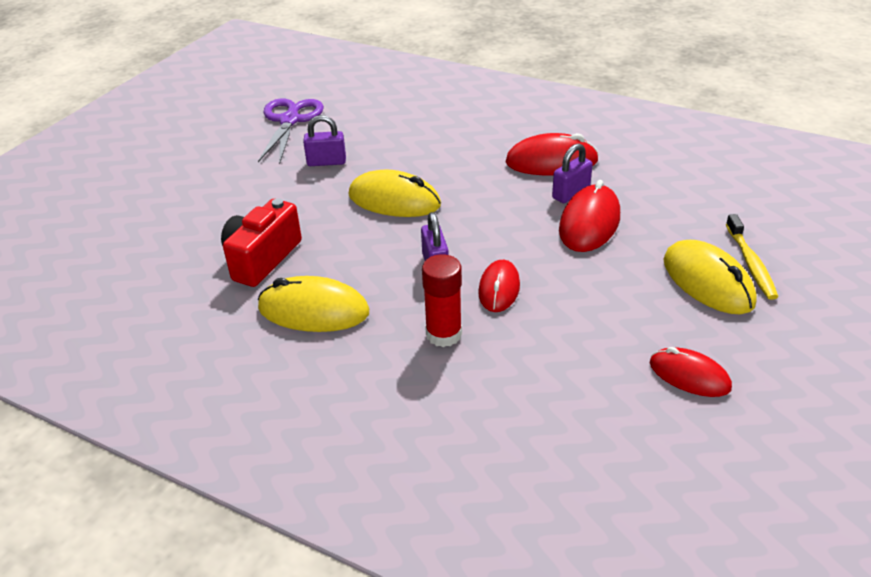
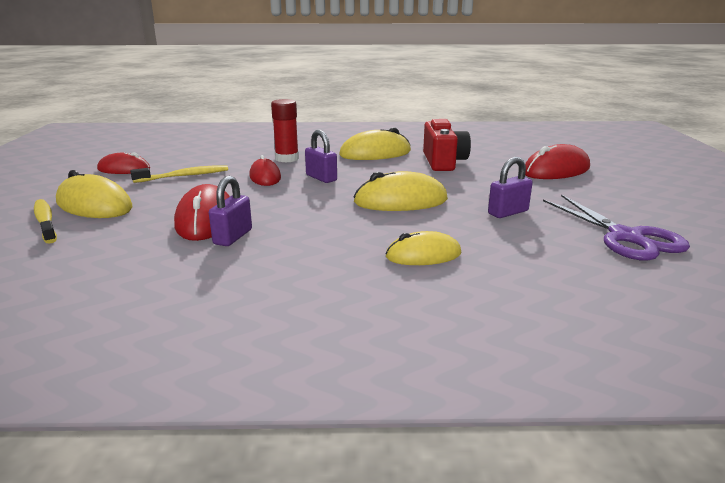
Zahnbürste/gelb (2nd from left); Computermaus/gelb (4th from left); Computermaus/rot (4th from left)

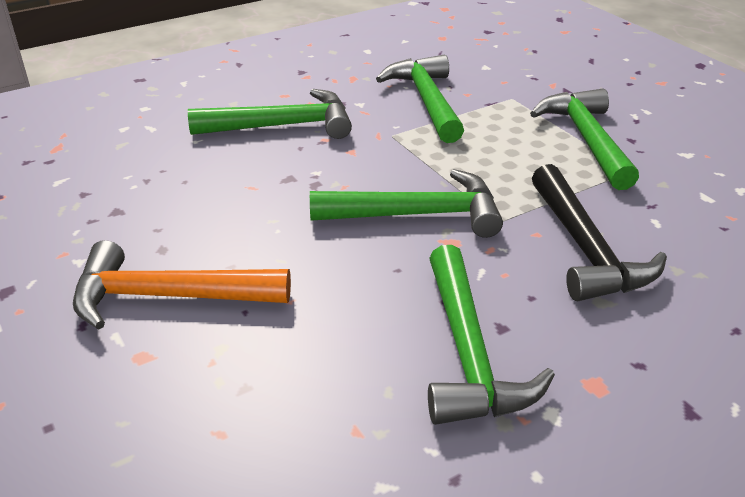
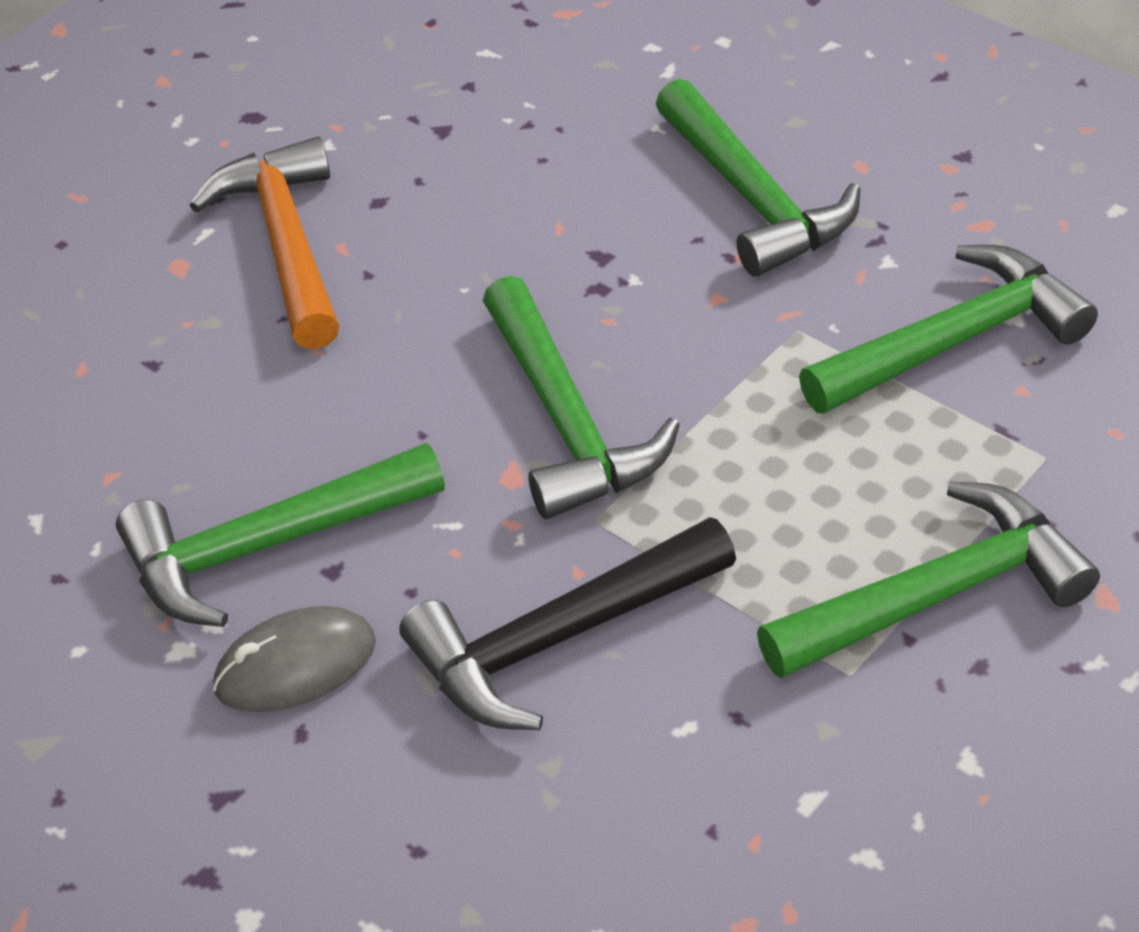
Computermaus/grau

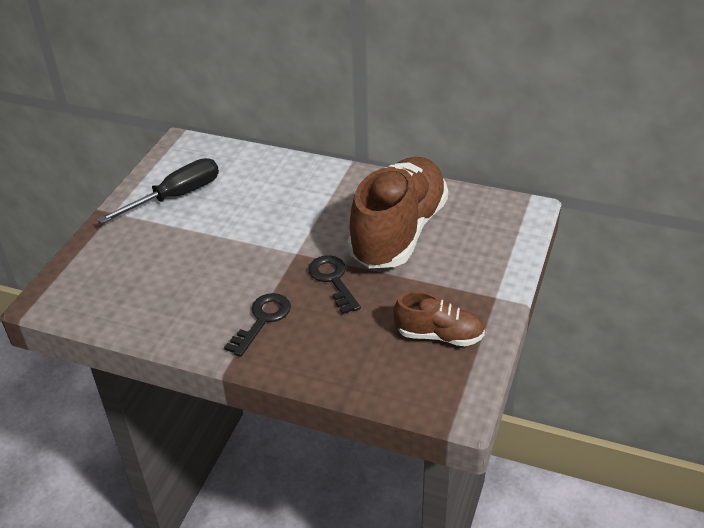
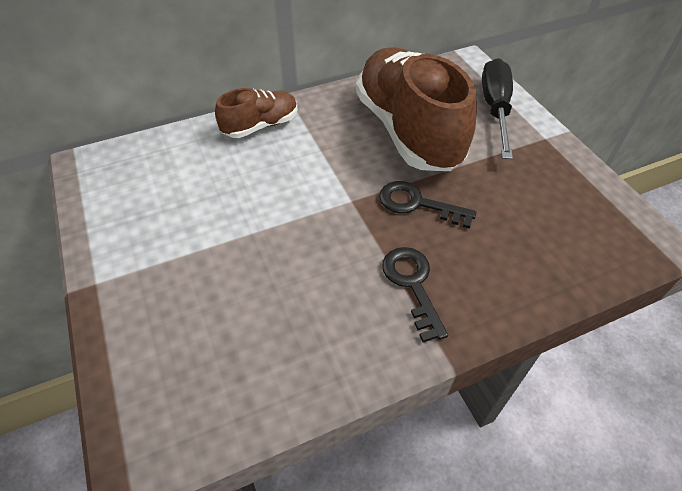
Schuh/braun (1st from left); Schraubenzieher/schwarz

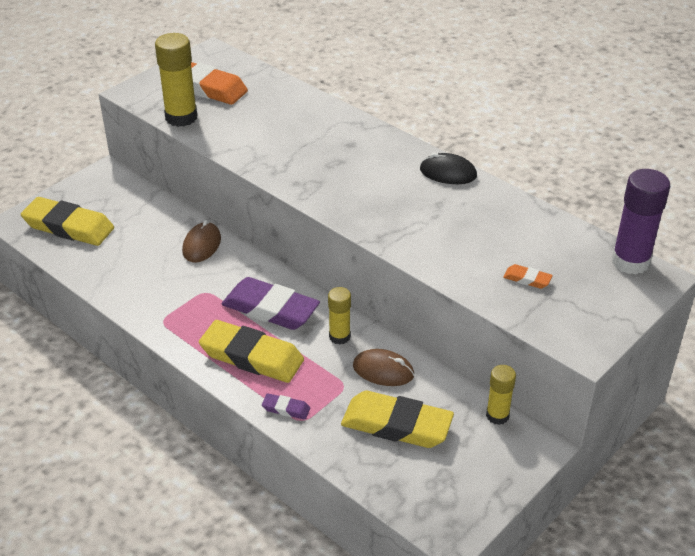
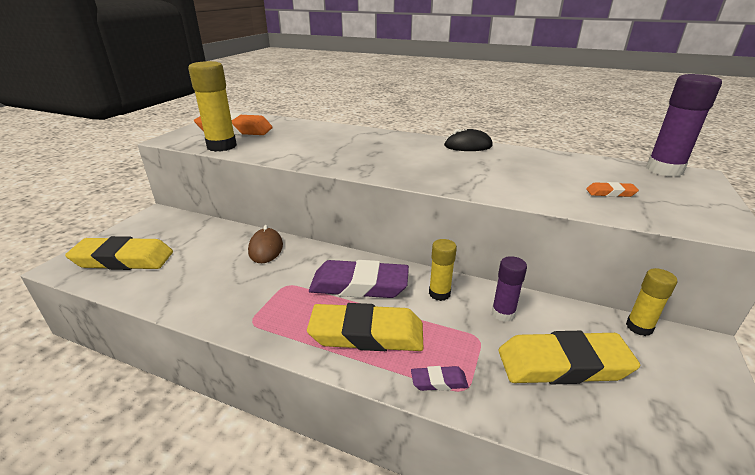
Klebestift/lila (1st from left)

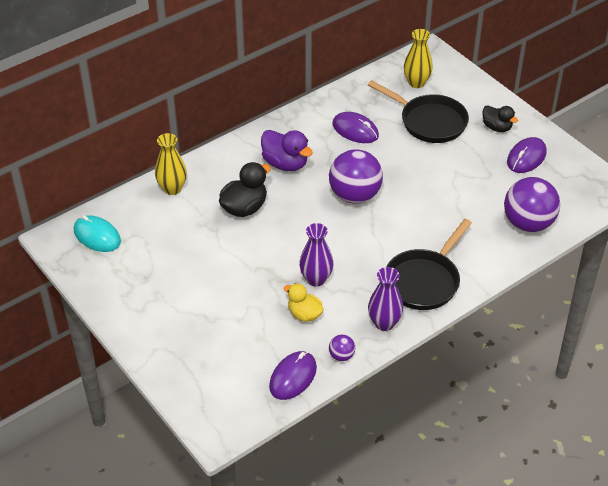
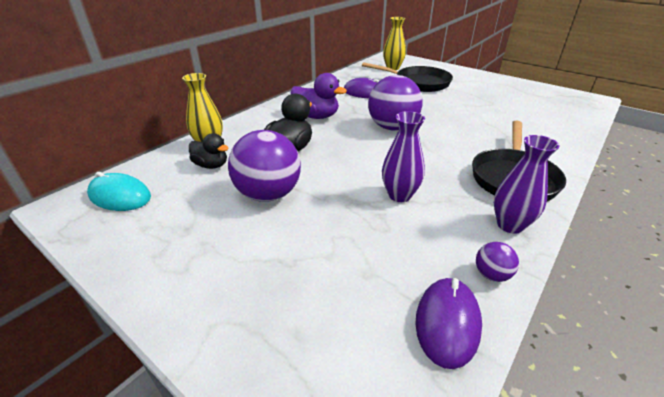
Ente/schwarz (1st from left); Ball/lila (1st from left); Ente/gelb; Computermaus/lila (3rd from left in the first image)

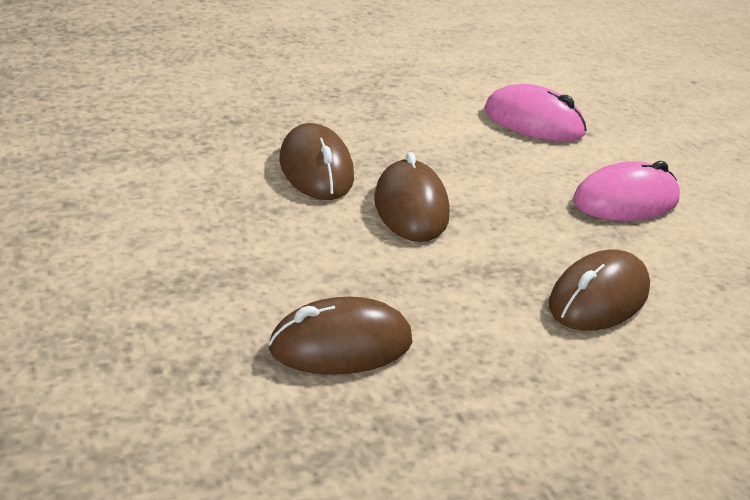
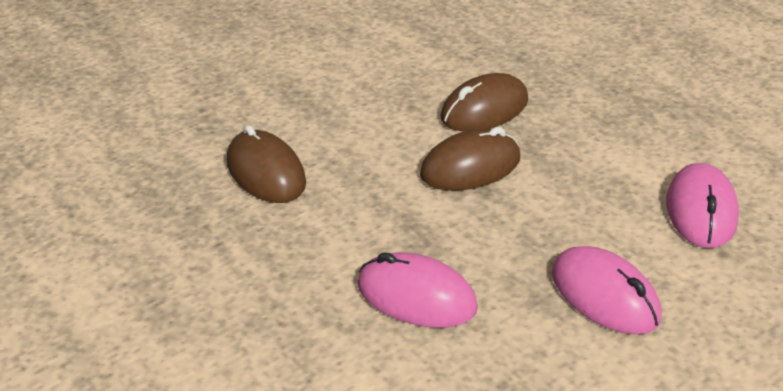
Computermaus/rosa (1st from left)

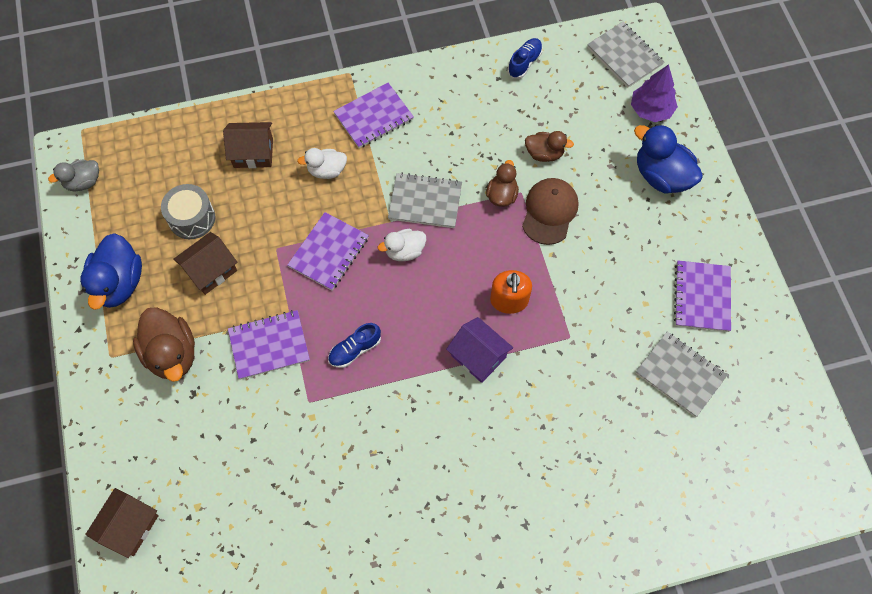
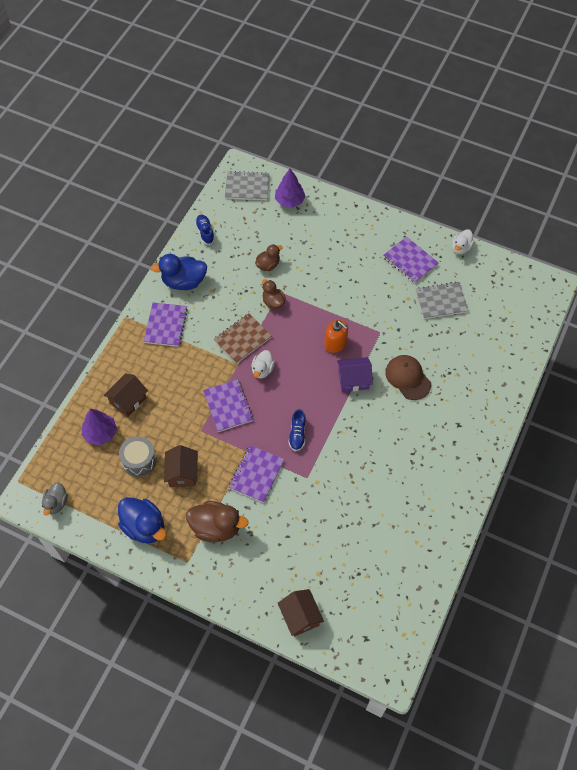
Baum/lila (1st from left); Ente/blau (2nd from left); Notizbuch/braun; Kappe/braun; Ente/weiß (2nd from left)

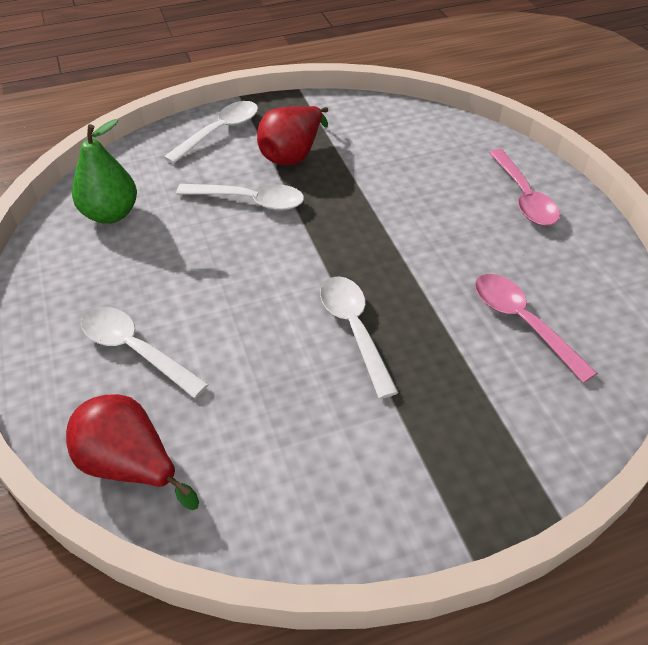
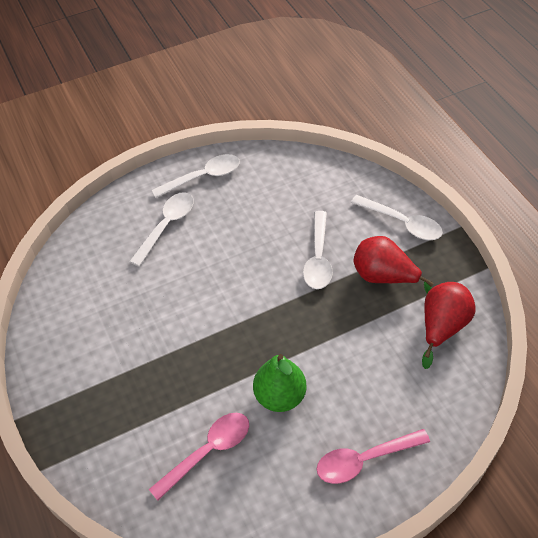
Löffel/weiß (2nd from left); Birne/grün; Birne/rot (2nd from left)

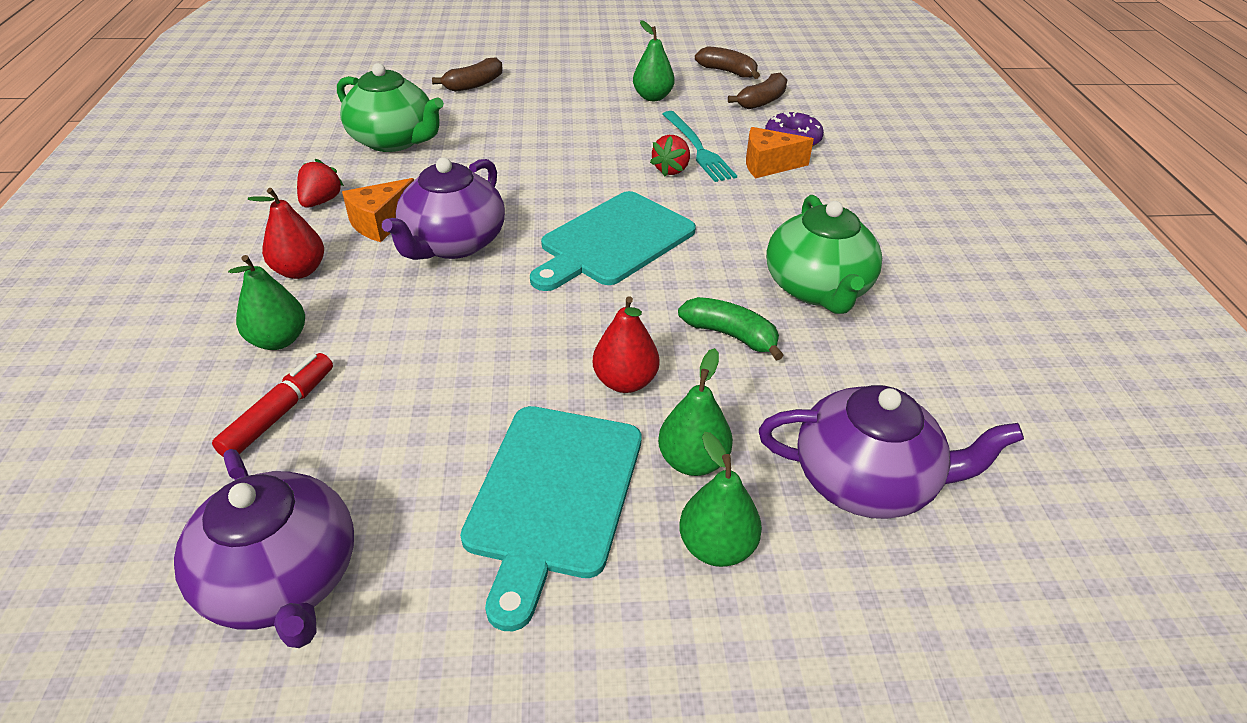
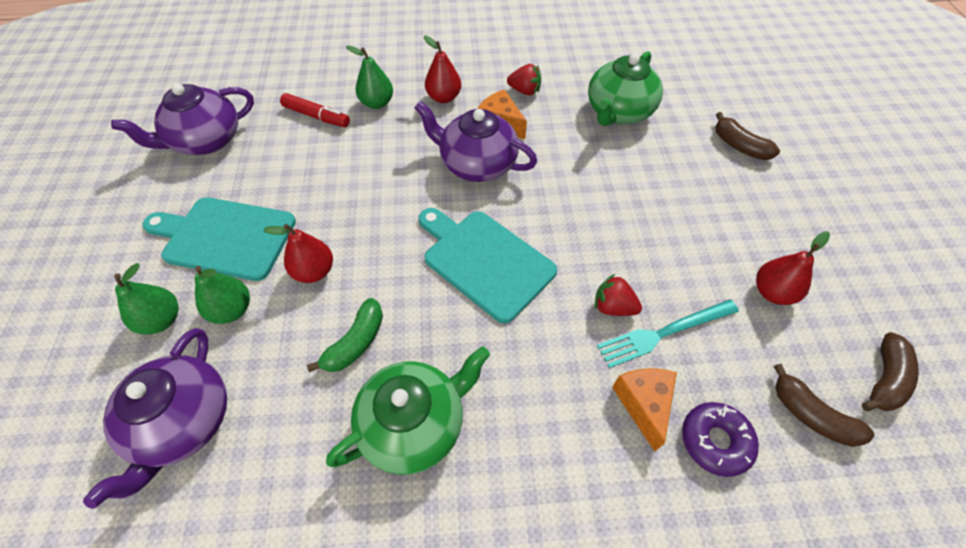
Teekanne/grün (1st from left); Birne/rot (3rd from left)

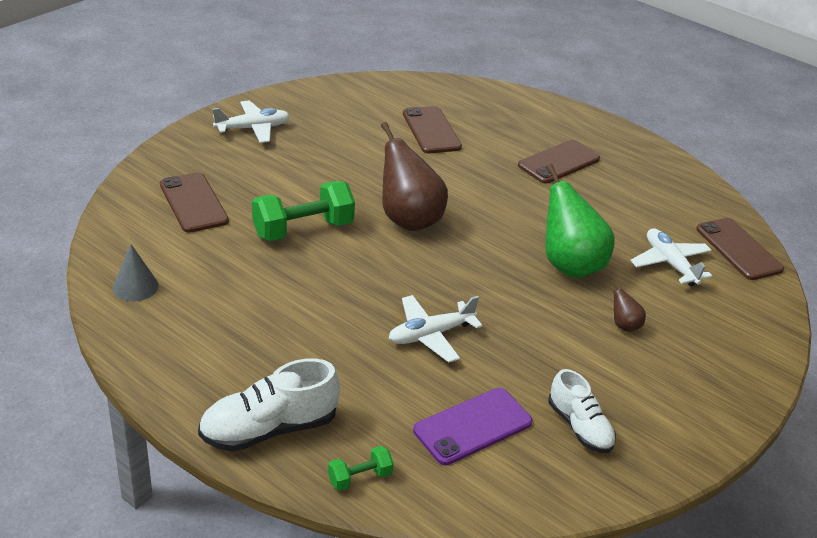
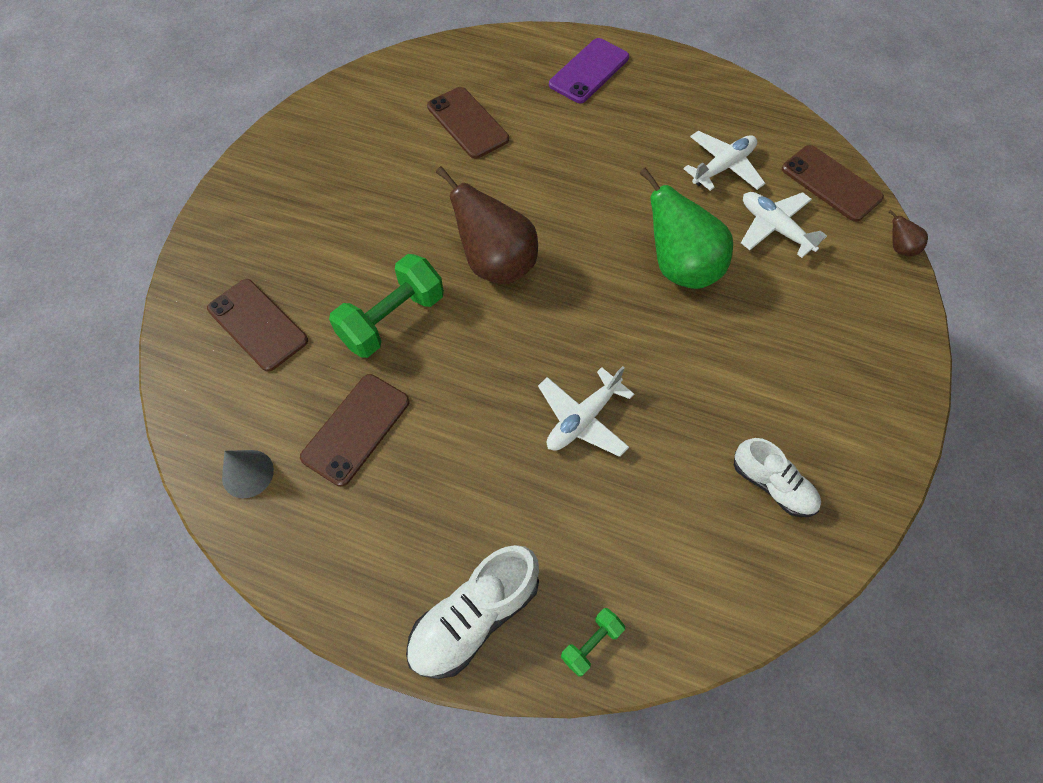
Handy/braun (2nd from left); Handy/lila; Flugzeug/weiß (2nd from left); Birne/braun (2nd from left)

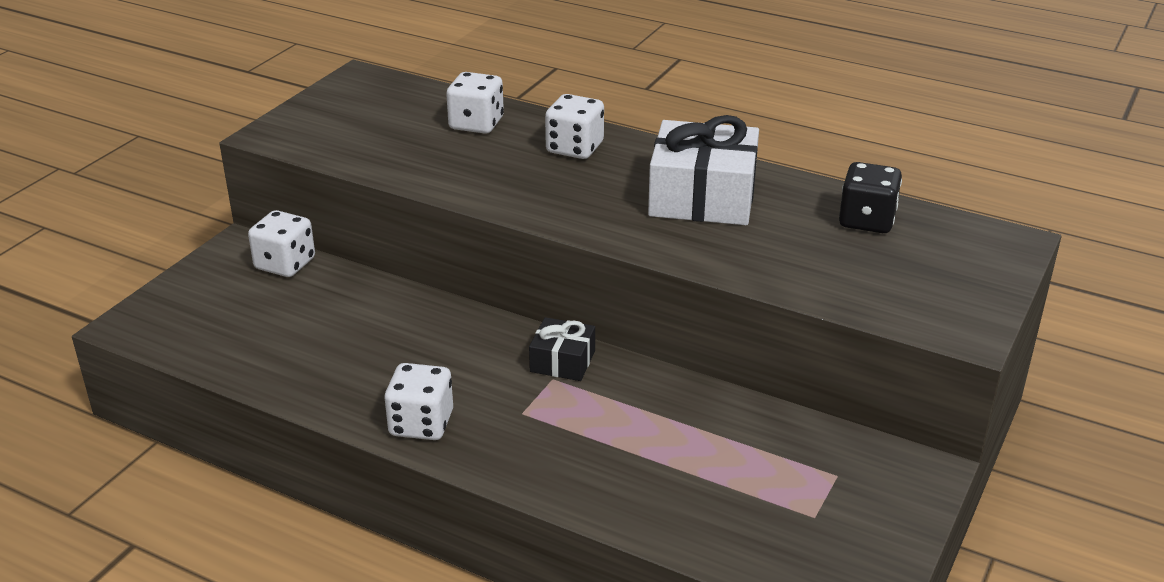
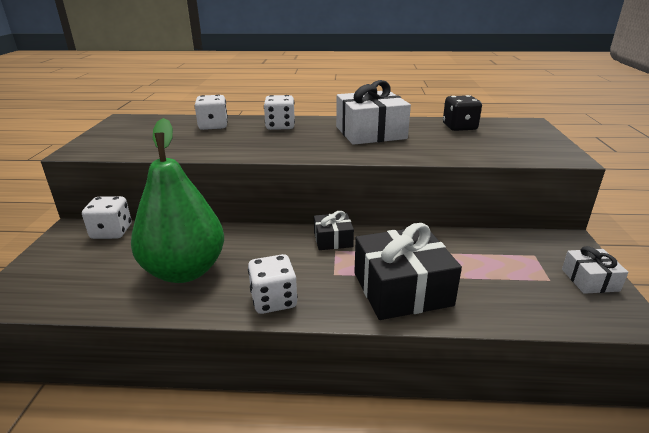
Birne/grün; Geschenk/schwarz (2nd from left); Geschenk/weiß (2nd from left)

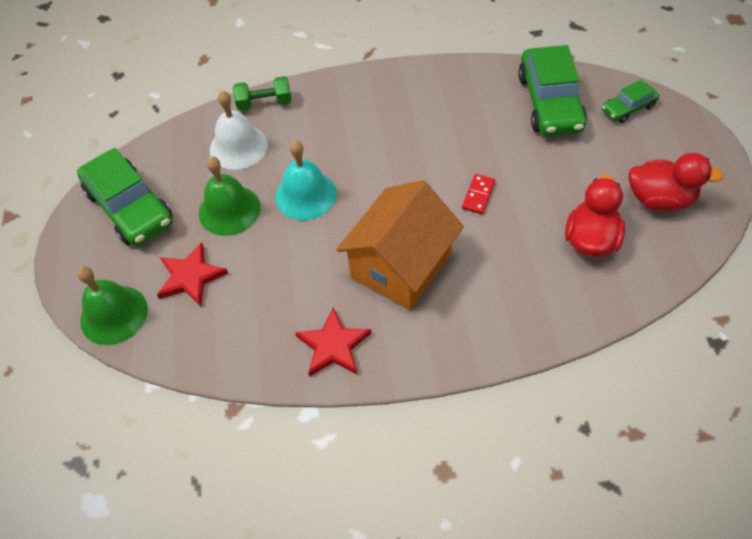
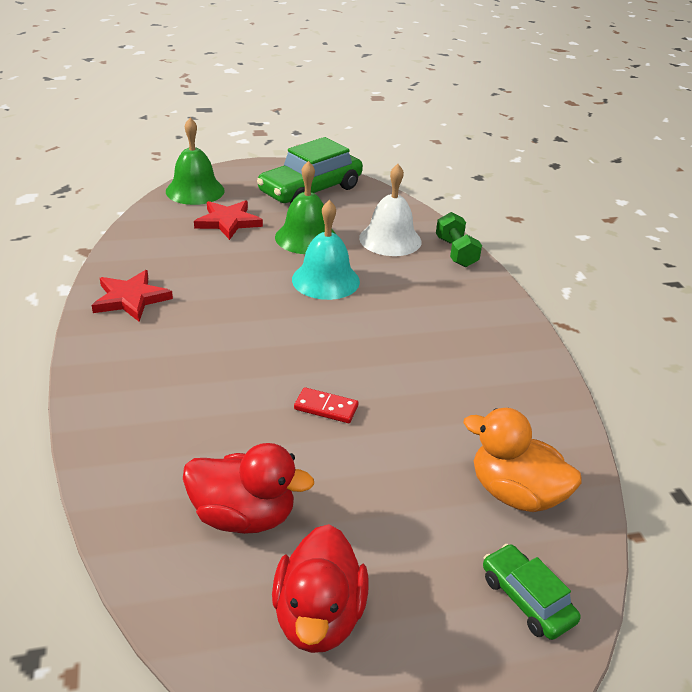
Ente/orange; Haus/orange

